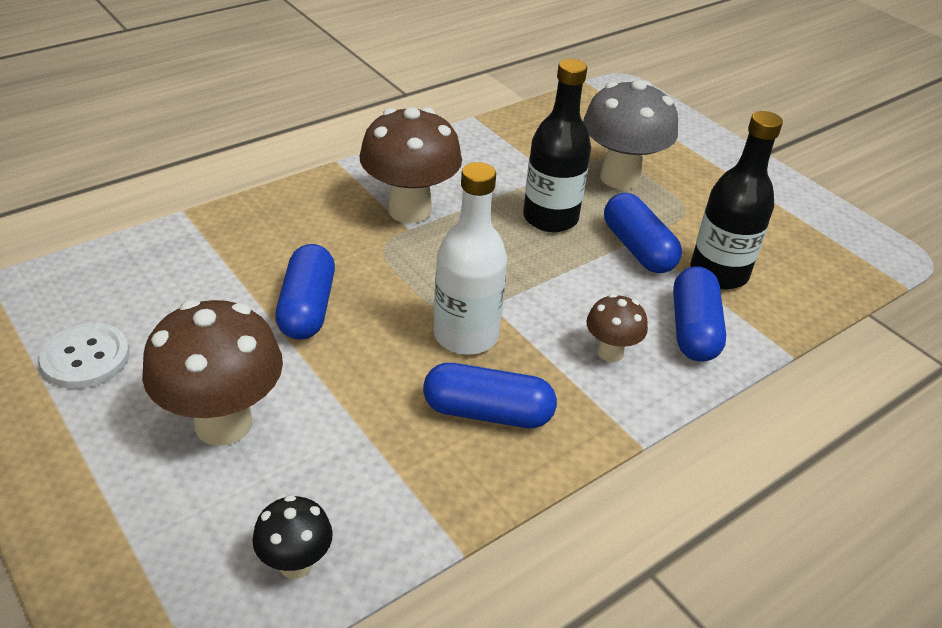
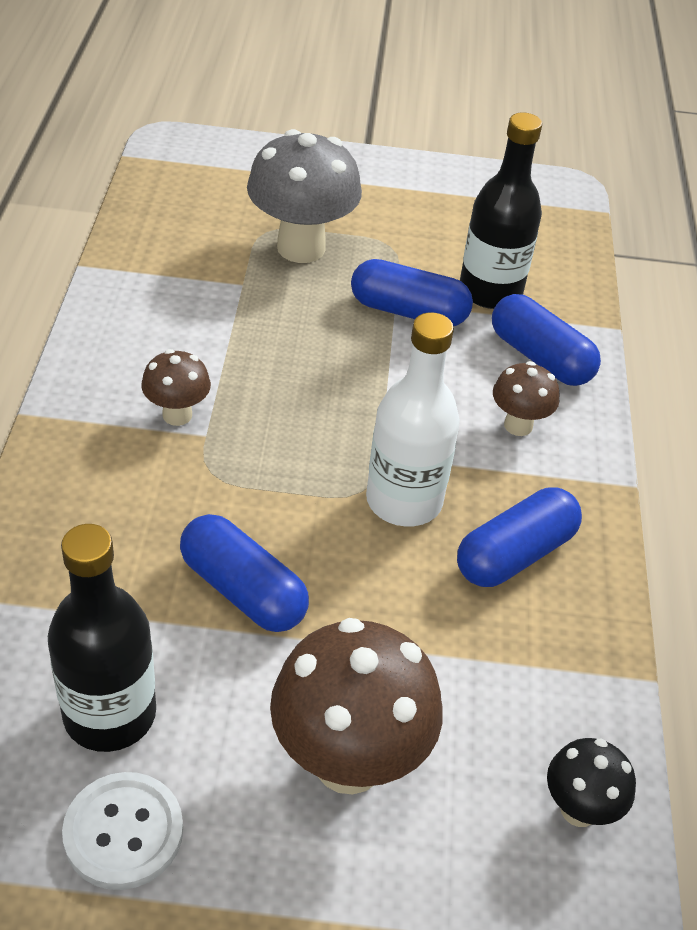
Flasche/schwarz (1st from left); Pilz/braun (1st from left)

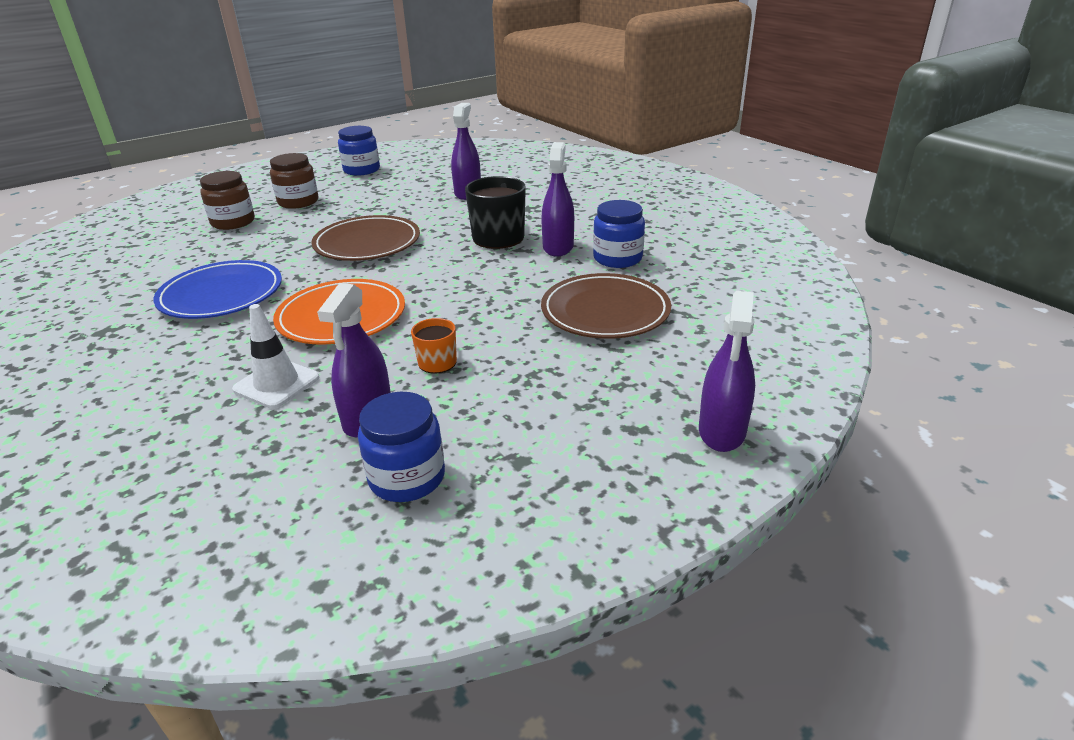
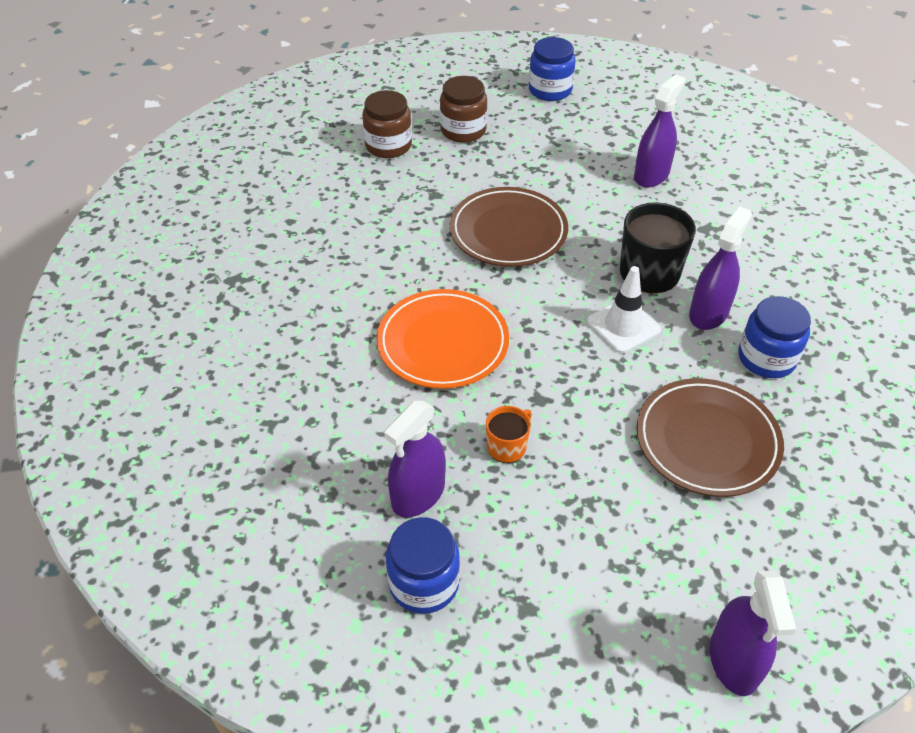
Leitkegel/weiß; Sprühflasche/lila (4th from left); Teller/blau

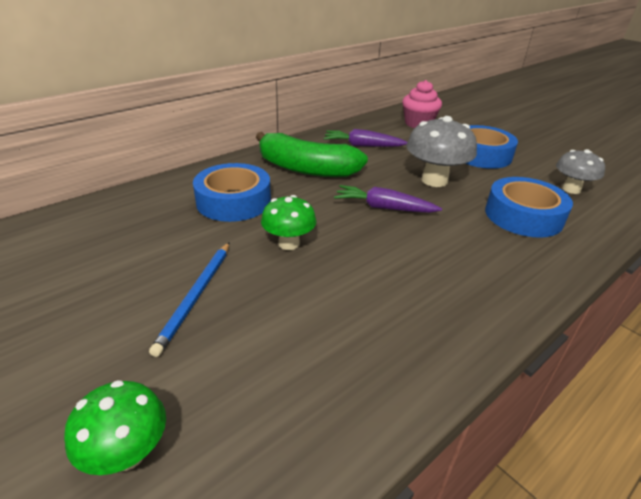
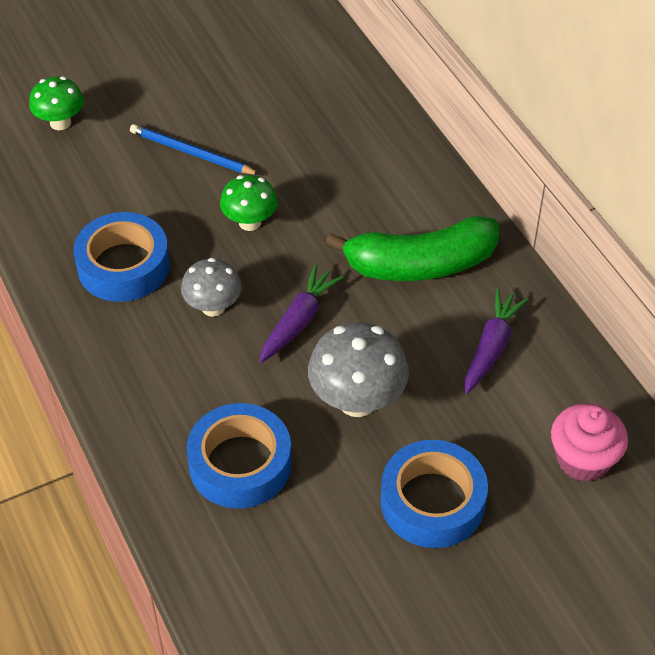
Klebeband/blau (1st from left); Pilz/grau (1st from left); Banane/grün

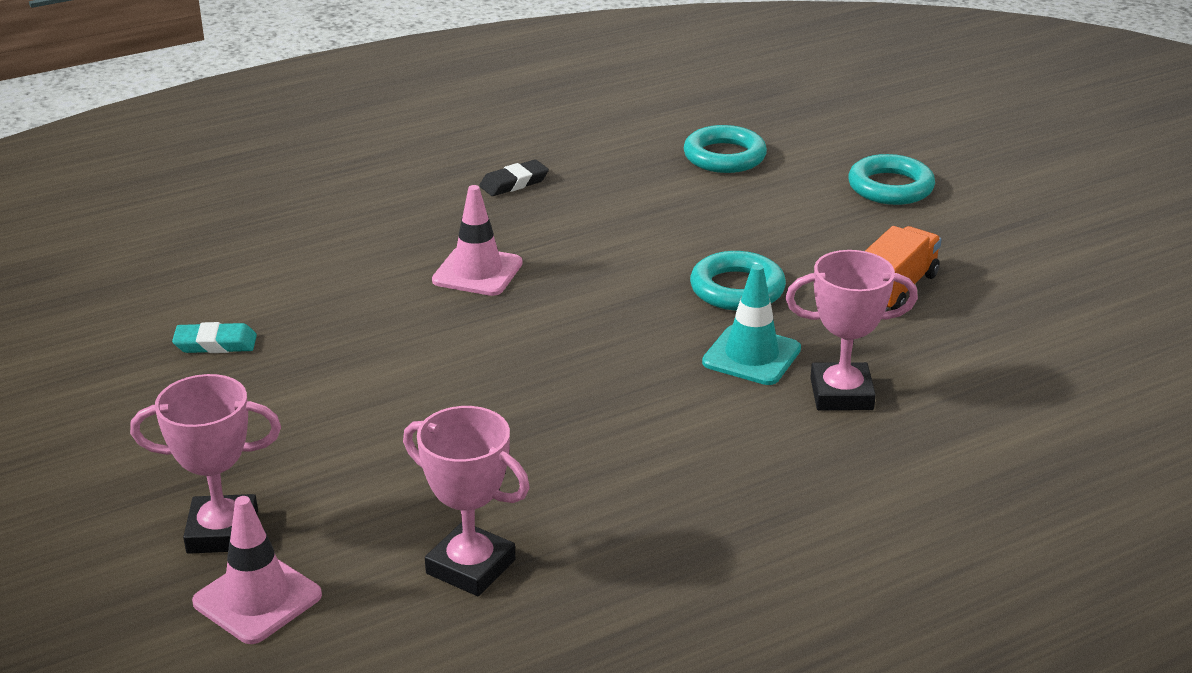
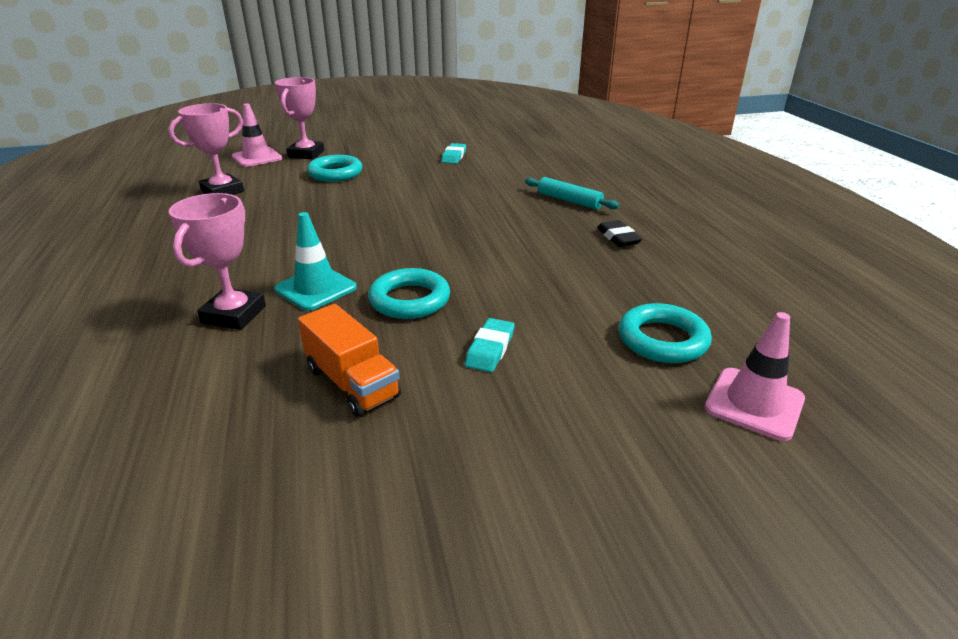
Ring/türkis (1st from left); Radiergummi/türkis (2nd from left); Nudelholz/türkis; Leitkegel/rosa (2nd from left)

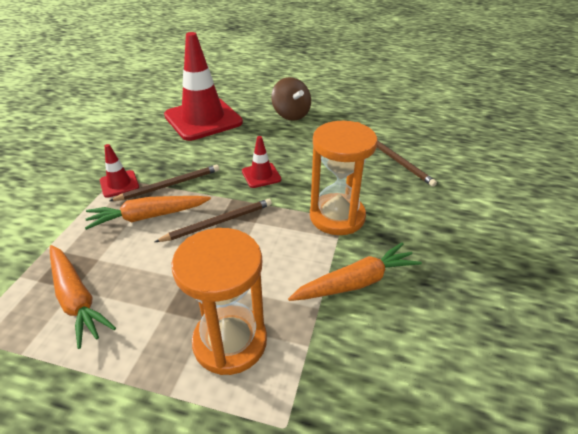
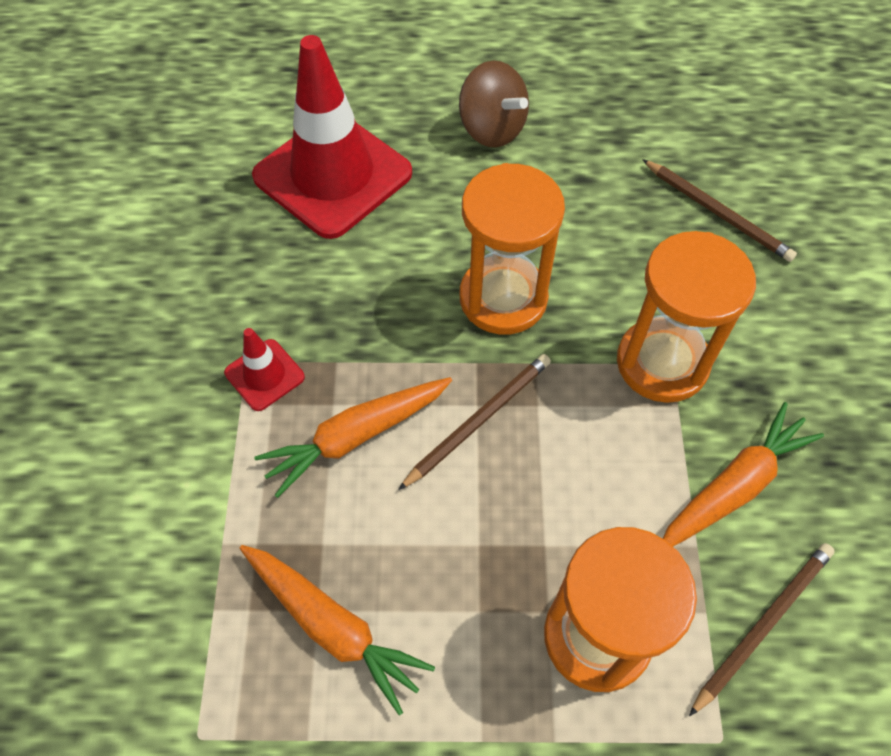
Sanduhr/orange (1st from left); Bleistift/braun (3rd from left)

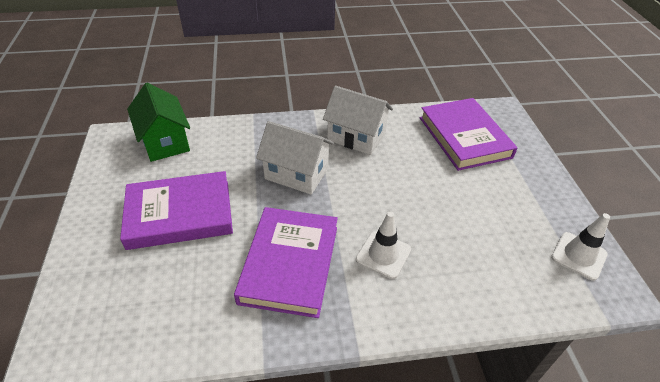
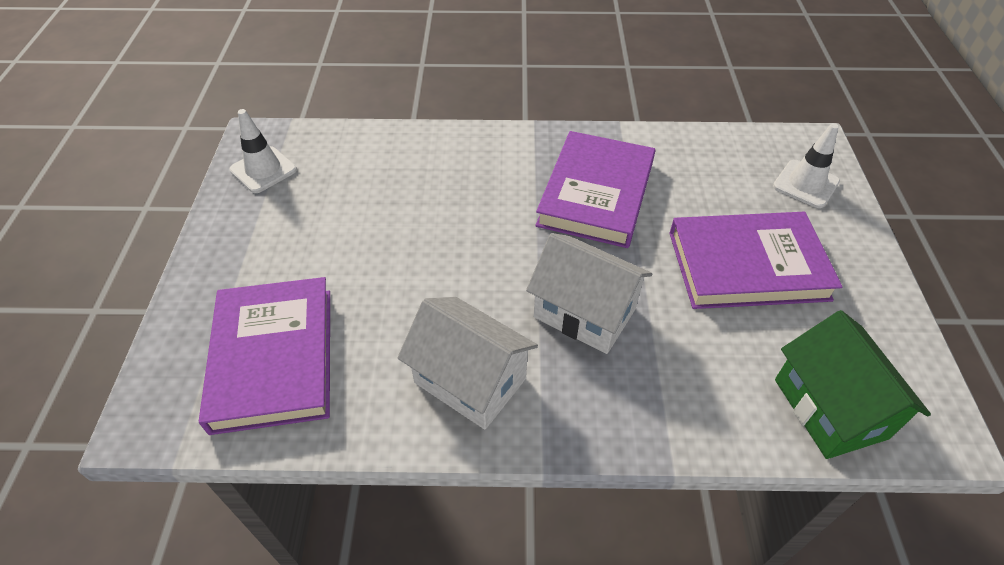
Leitkegel/weiß (2nd from left)

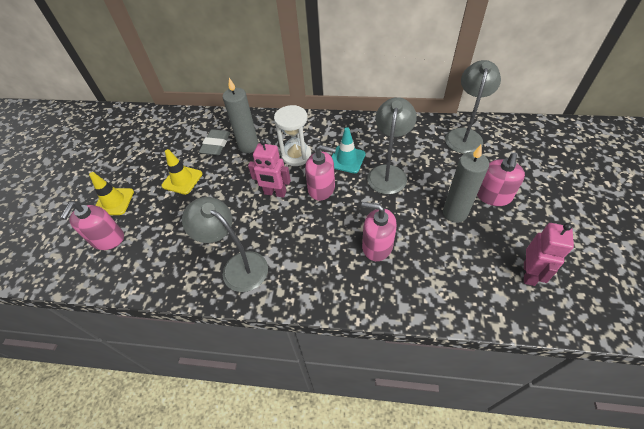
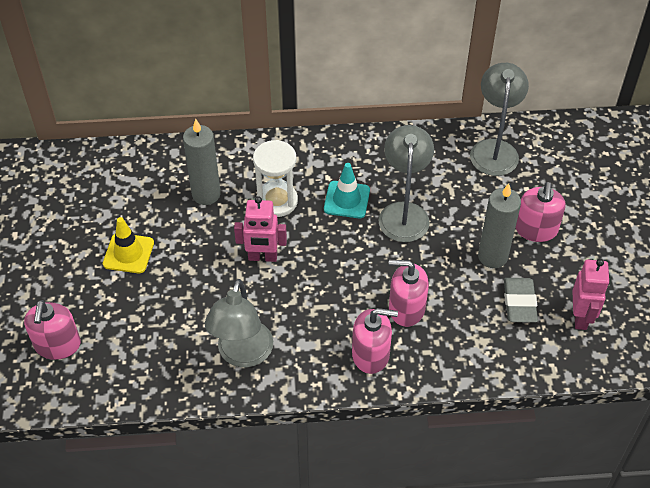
Lampe/grau (1st from left); Seifenspender/rosa (2nd from left); Radiergummi/grau; Leitkegel/gelb (1st from left in the first image)

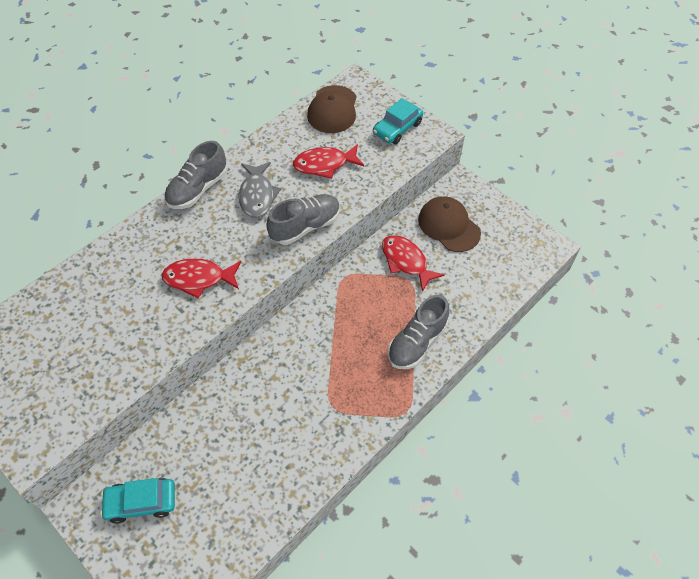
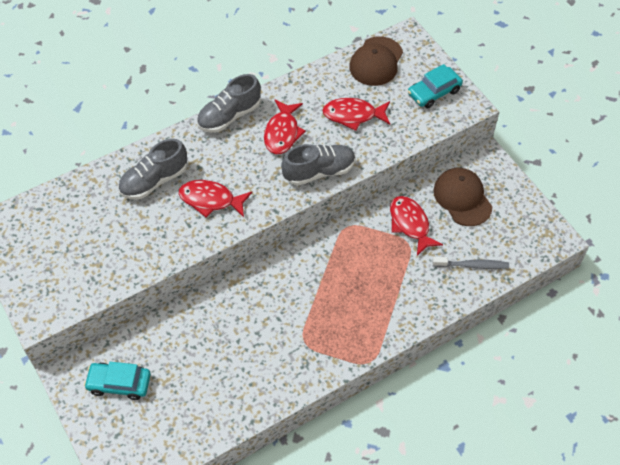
Schuh/grau (1st from left); Fisch/rot (2nd from left); Zahnbürste/grau

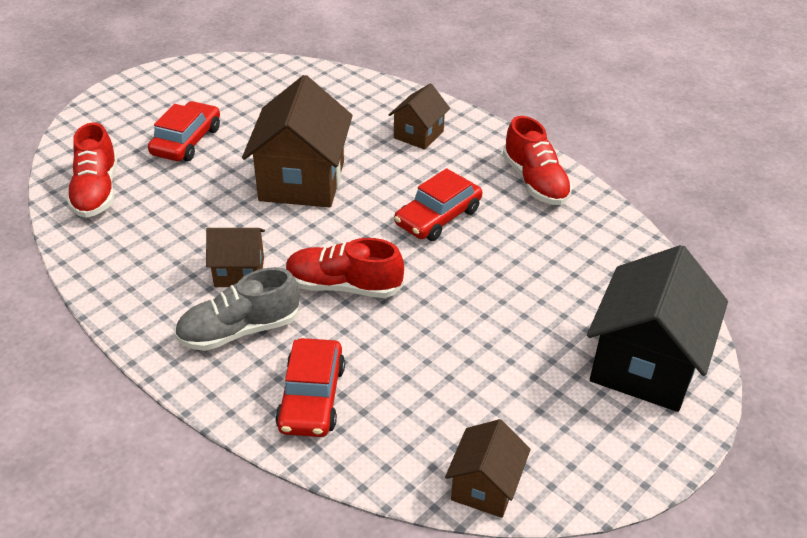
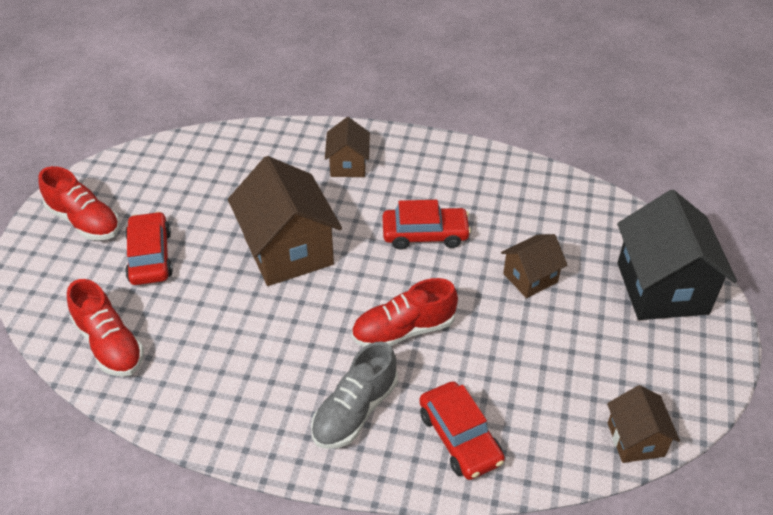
Schuh/rot (1st from left); Auto/rot (2nd from left); Haus/braun (3rd from left)

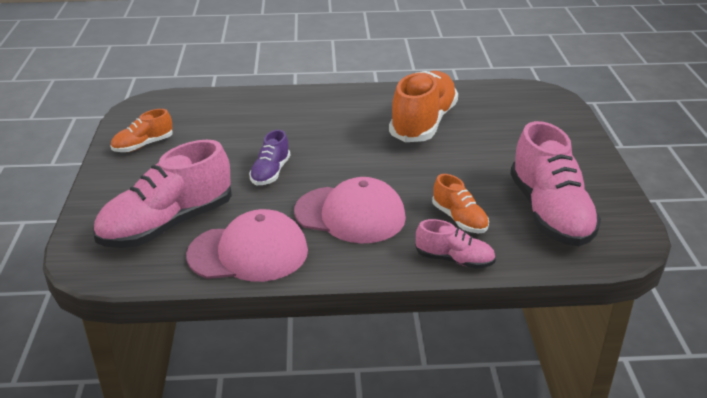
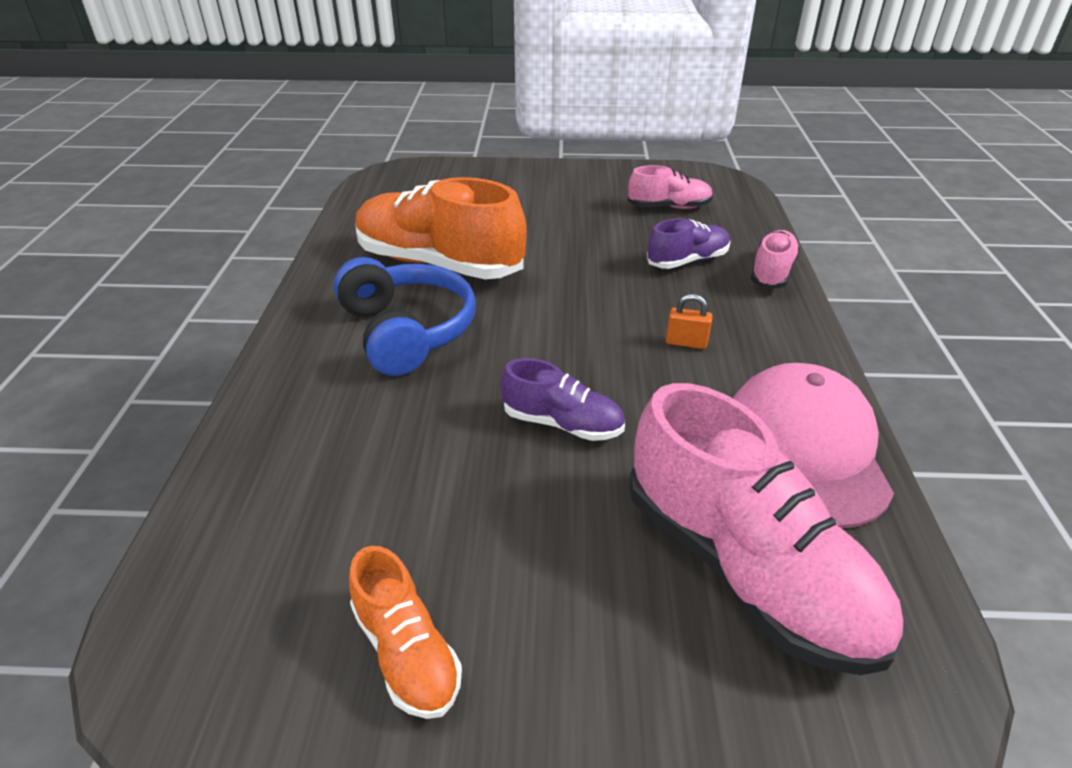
Kopfhörer/blau; Schuh/rosa (1st from left); Schuh/lila (2nd from left); Vorhängeschloss/orange

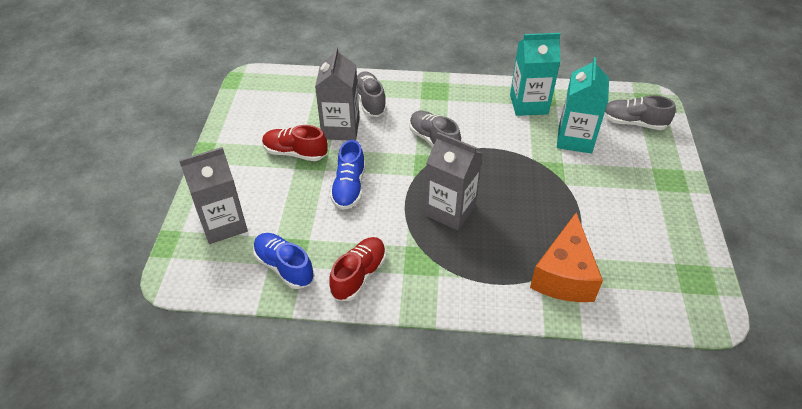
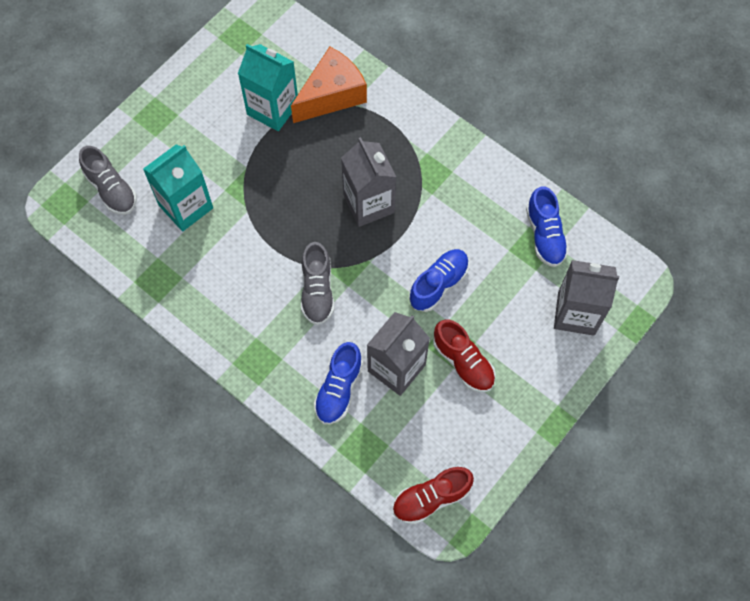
Getränkekarton/türkis (2nd from left); Schuh/blau (1st from left); Schuh/rot (1st from left)

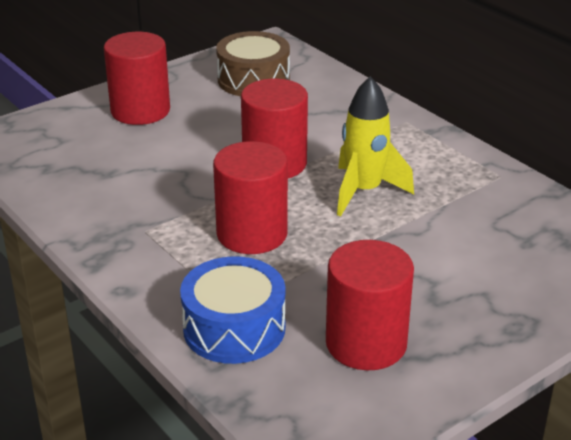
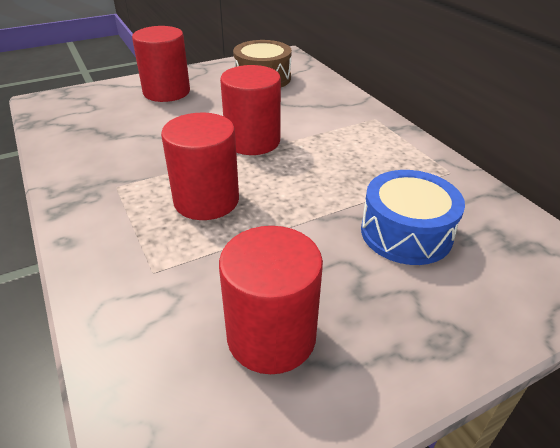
Trommel/blau; Rakete/gelb

